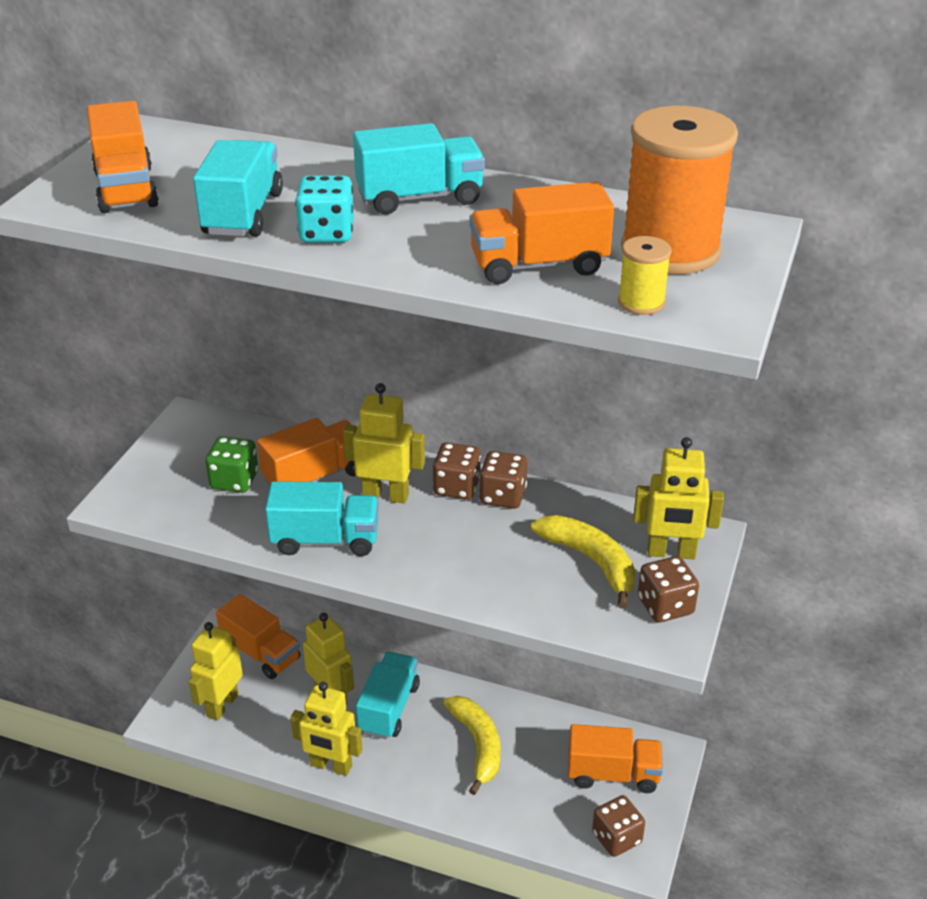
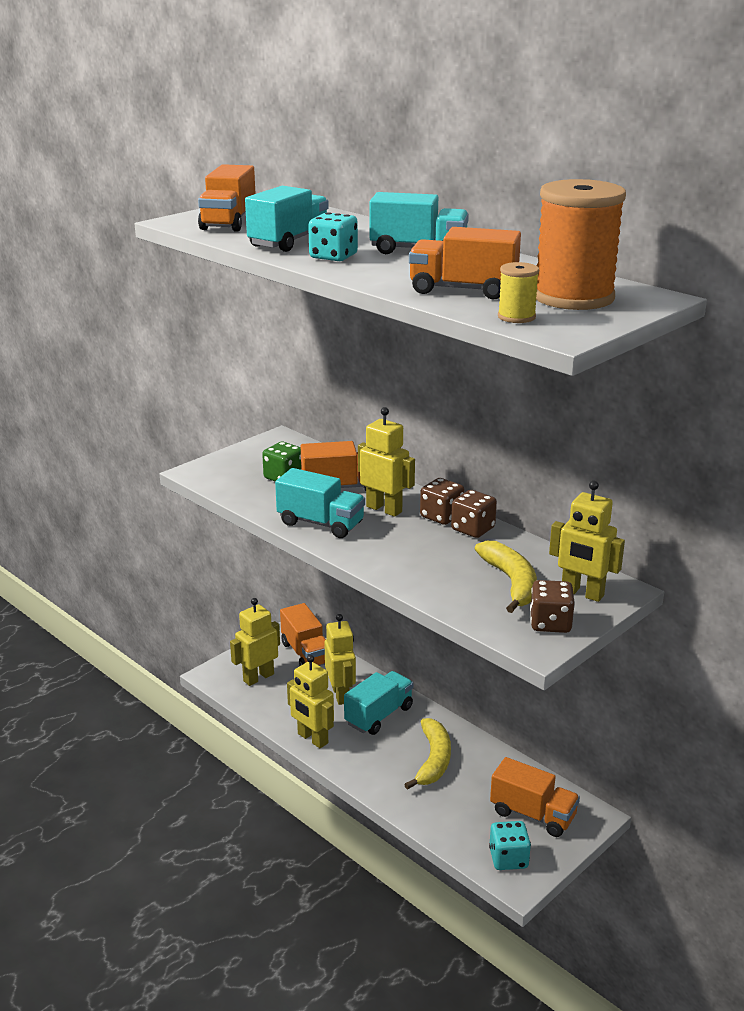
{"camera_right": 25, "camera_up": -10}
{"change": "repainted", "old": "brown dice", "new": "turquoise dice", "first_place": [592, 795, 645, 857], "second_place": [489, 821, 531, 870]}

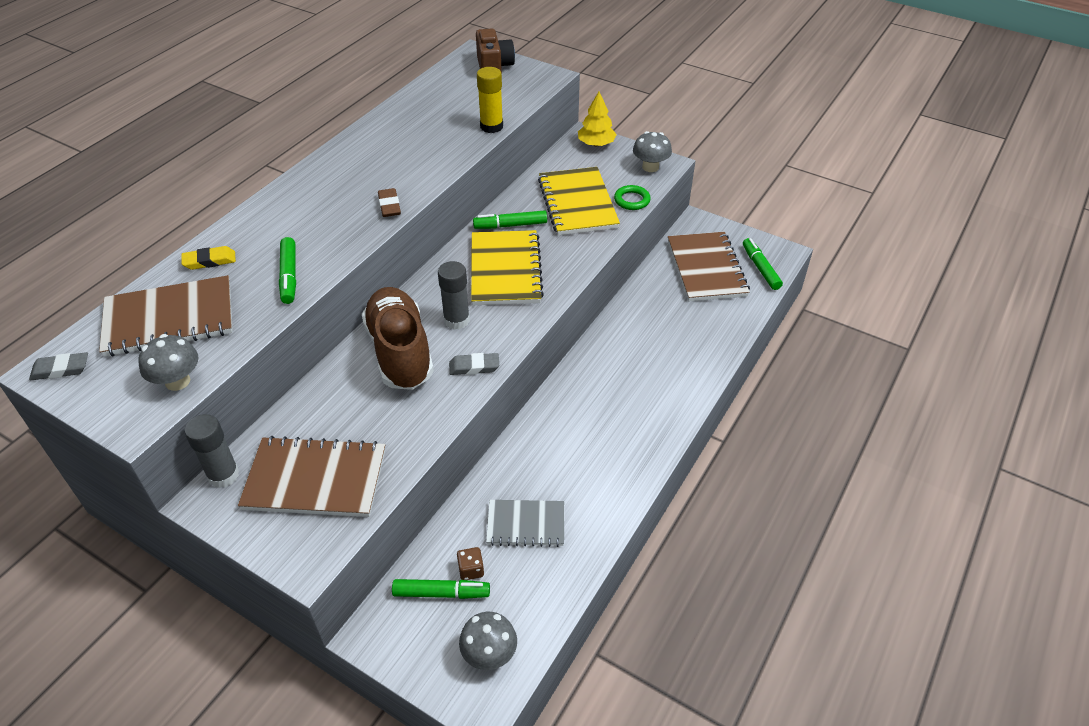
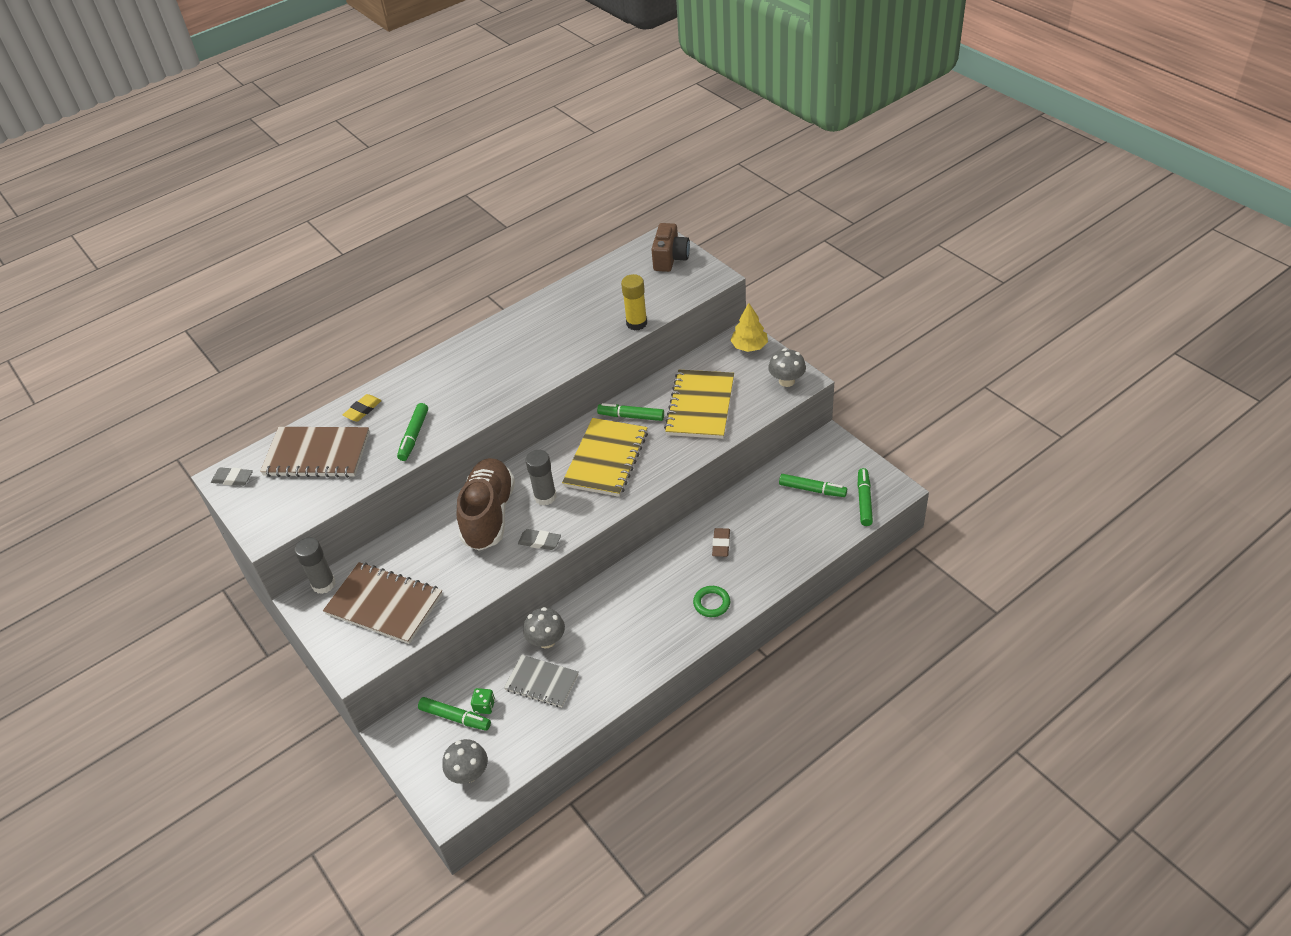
{"camera_right": 25, "camera_up": 0}
{"change": "shifted", "old": "grey mushroom", "first_place": [138, 334, 199, 391], "second_place": [523, 607, 565, 649]}
{"change": "rotated", "old": "yellow eraser", "first_place": [181, 246, 236, 270], "second_place": [343, 394, 382, 422], "degrees": -60}
{"change": "shifted", "old": "brown eraser", "first_place": [378, 188, 401, 217], "second_place": [712, 528, 730, 557]}
{"change": "repainted", "old": "brown dice", "new": "green dice", "first_place": [457, 547, 484, 580], "second_place": [471, 688, 495, 714]}
{"change": "shifted", "old": "green ring", "first_place": [614, 185, 651, 210], "second_place": [693, 586, 730, 617]}
{"change": "swapped", "old": "brown notebook", "new": "green marker", "first_place": [668, 232, 750, 301], "second_place": [779, 474, 847, 497]}

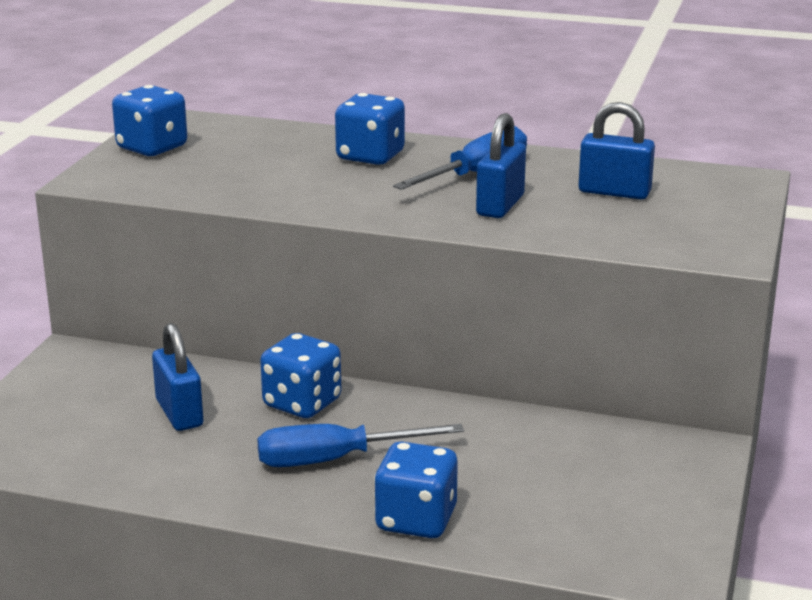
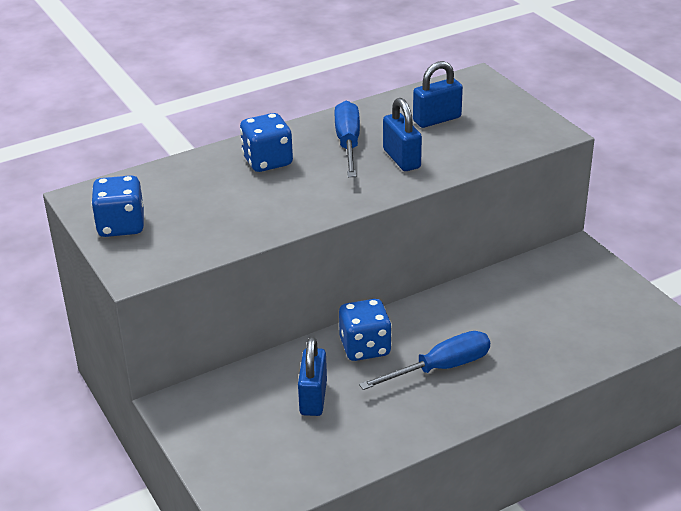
{"camera_right": -45, "camera_up": 10}
{"change": "rotated", "old": "blue padlock", "first_place": [152, 323, 203, 431], "second_place": [298, 337, 327, 416], "degrees": 75}
{"change": "rotated", "old": "blue screwdriver", "first_place": [257, 424, 464, 467], "second_place": [359, 331, 490, 390], "degrees": -150}
{"change": "gone", "old": "blue dice", "first_place": [374, 441, 458, 538]}

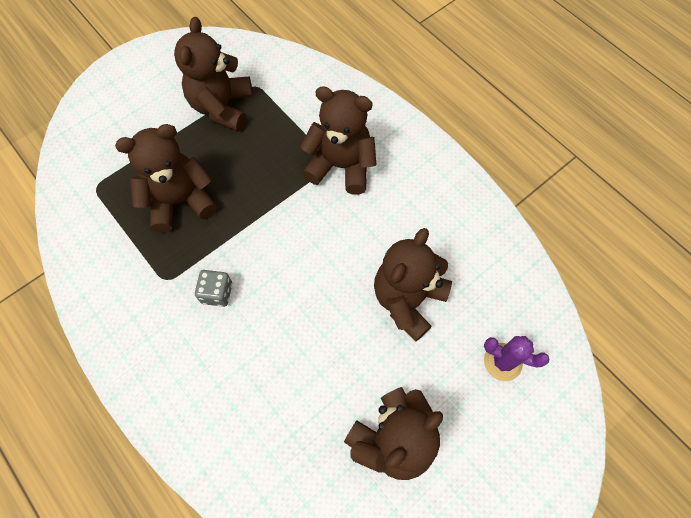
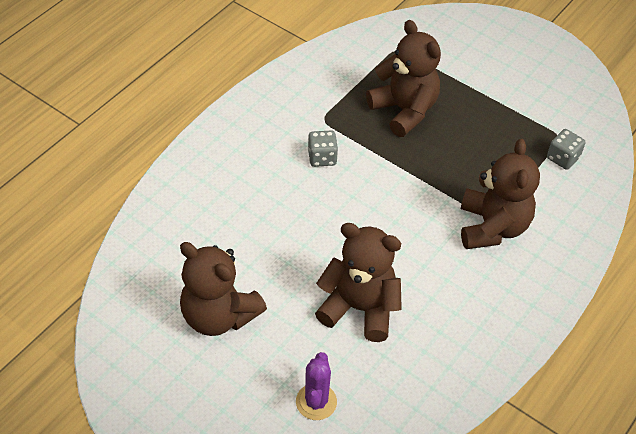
{"camera_right": 75, "camera_up": -15}
{"change": "gone", "old": "brown teddy bear", "first_place": [174, 17, 253, 132]}
{"change": "new", "new": "grey dice", "second_place": [547, 129, 585, 170]}

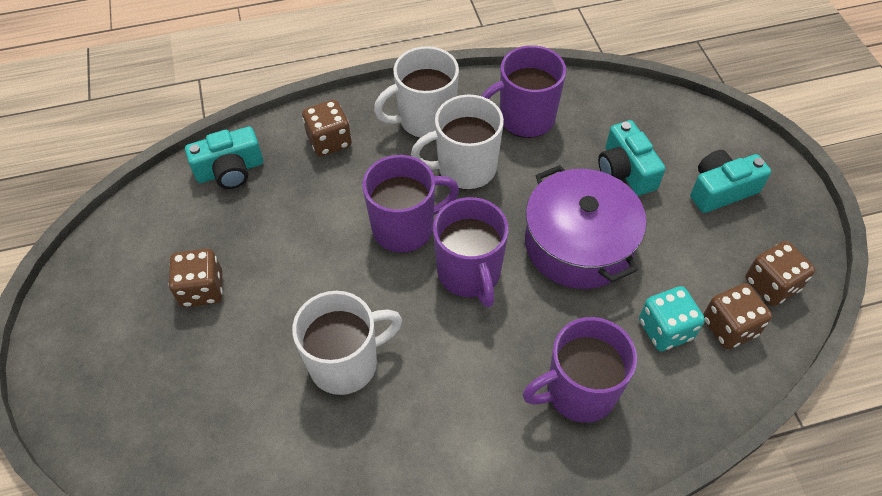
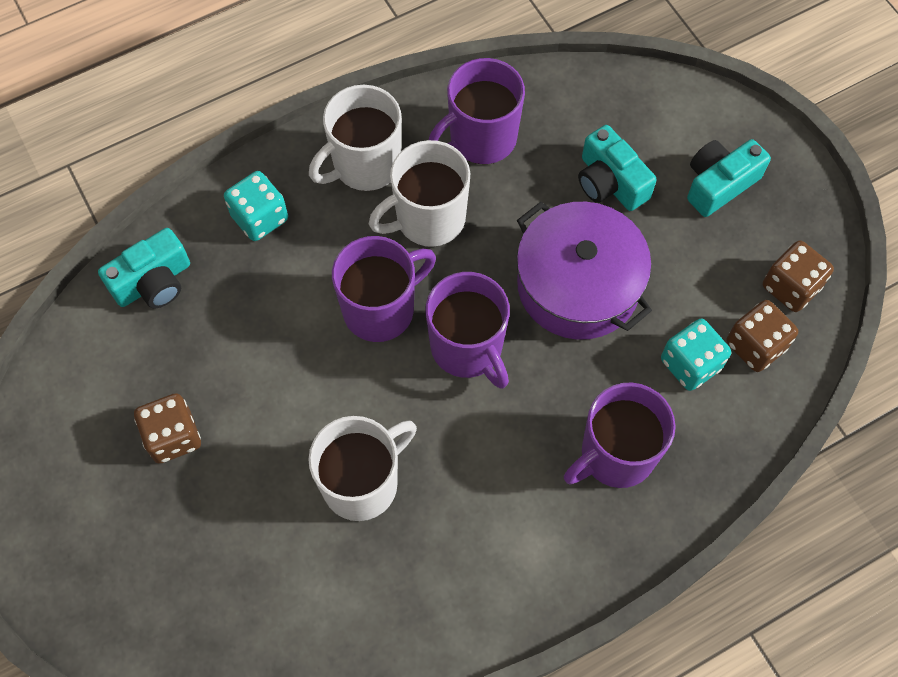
{"camera_right": -15, "camera_up": 10}
{"change": "repainted", "old": "brown dice", "new": "turquoise dice", "first_place": [302, 100, 352, 156], "second_place": [224, 171, 288, 241]}

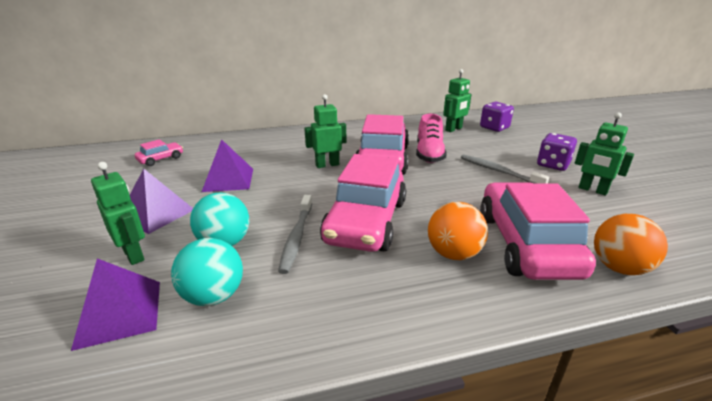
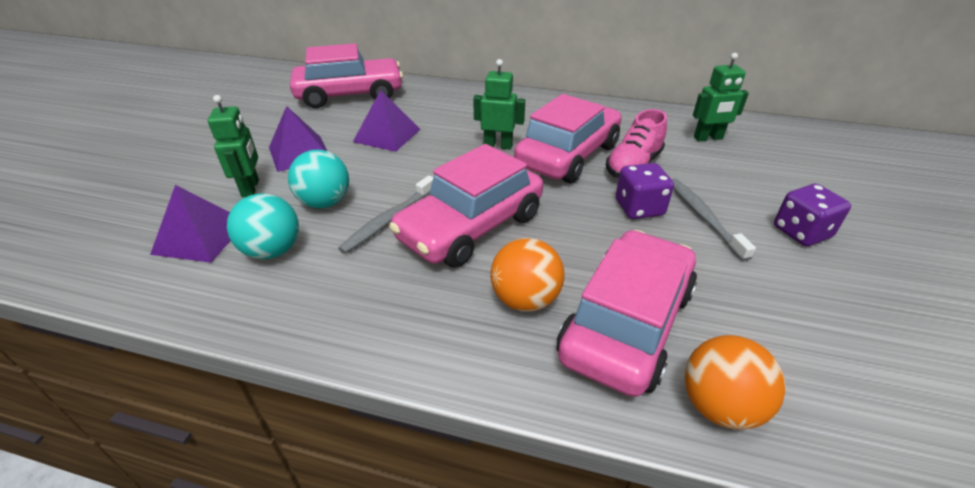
{"camera_right": 30, "camera_up": 10}
{"change": "scaled", "old": "pink car", "first_place": [135, 139, 183, 166], "second_place": [290, 43, 403, 108], "factor": 2.33}
{"change": "shifted", "old": "purple dice", "first_place": [480, 102, 514, 132], "second_place": [616, 163, 674, 219]}
{"change": "gone", "old": "green robot", "first_place": [575, 112, 634, 195]}

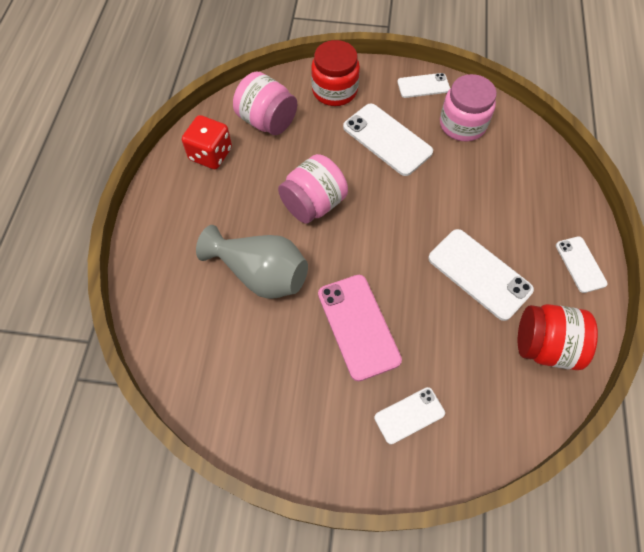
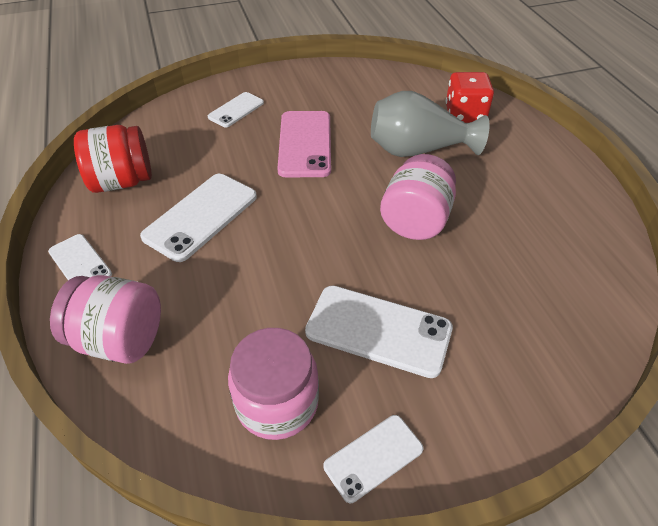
{"camera_right": 155, "camera_up": -15}
{"change": "shifted", "old": "red dice", "first_place": [182, 115, 232, 169], "second_place": [446, 72, 494, 123]}
{"change": "shifted", "old": "pink jar", "first_place": [233, 72, 297, 135], "second_place": [50, 275, 161, 364]}
{"change": "gone", "old": "red jar", "first_place": [311, 40, 360, 106]}
{"change": "rotated", "old": "pink phone", "first_place": [318, 275, 402, 381], "second_place": [277, 111, 331, 177], "degrees": 45}
{"change": "rotated", "old": "white phone", "first_place": [428, 229, 534, 321], "second_place": [140, 174, 257, 262], "degrees": -75}

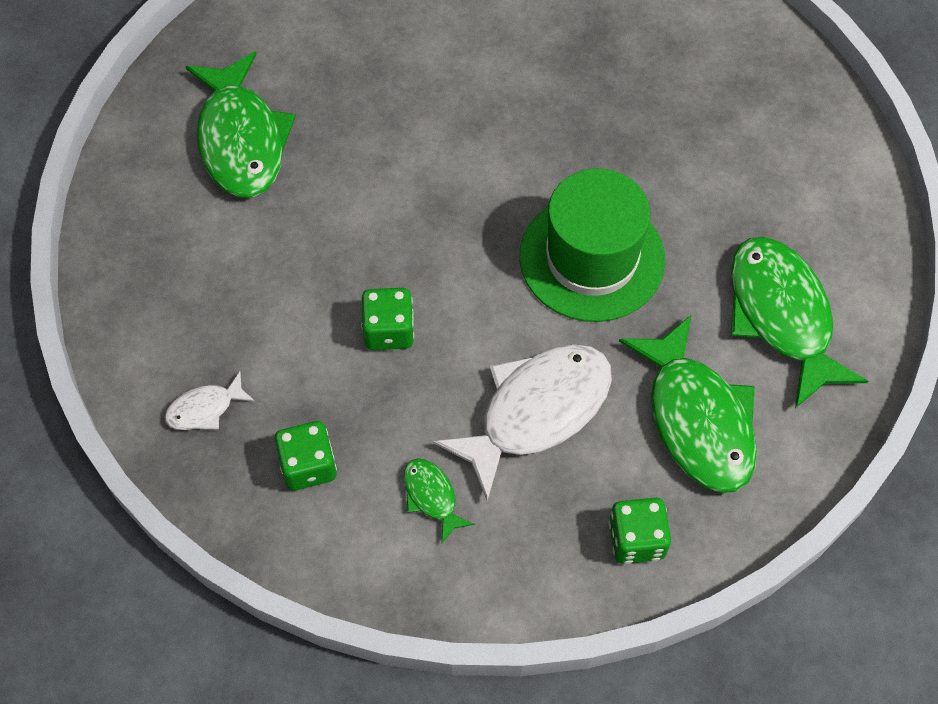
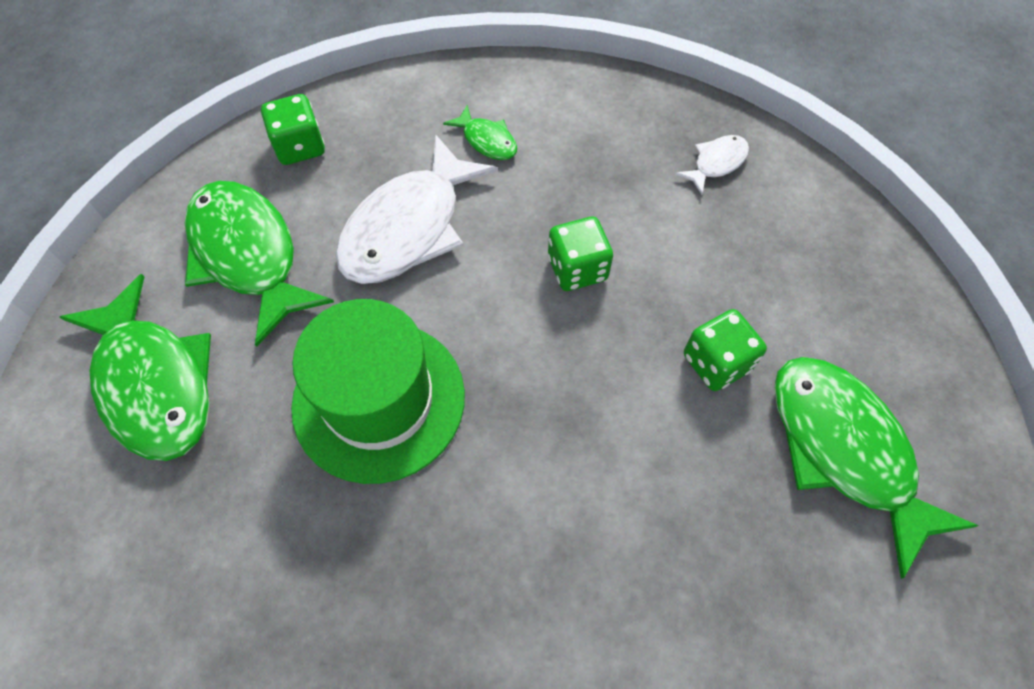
{"camera_right": 165, "camera_up": 0}
{"change": "shifted", "old": "green dice", "first_place": [274, 421, 337, 491], "second_place": [684, 309, 767, 391]}

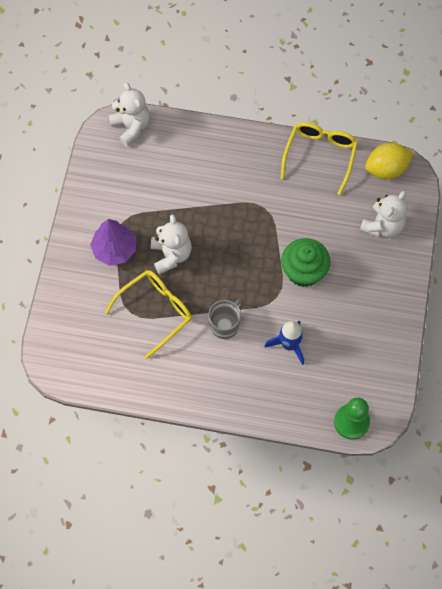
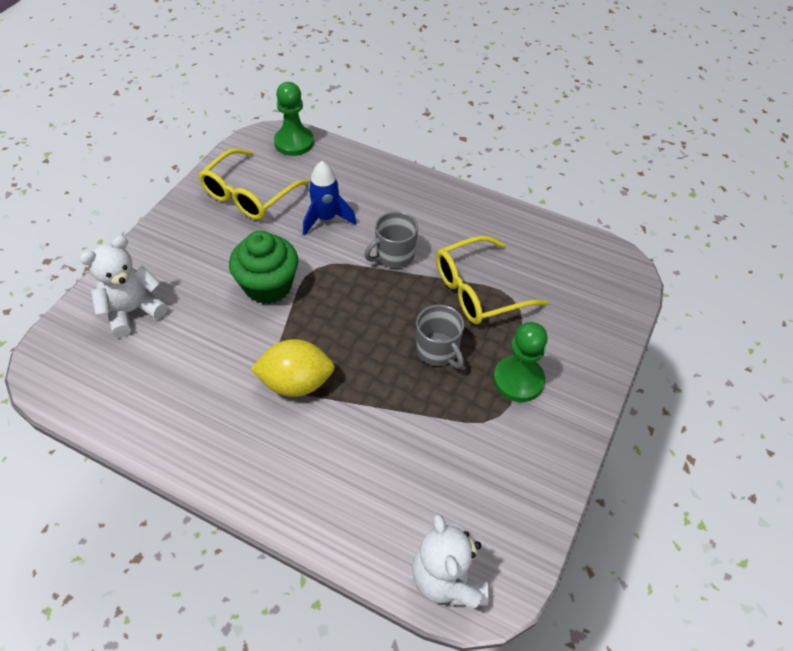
{"camera_right": -165, "camera_up": -15}
{"change": "swapped", "old": "purple tree", "new": "green pawn", "first_place": [90, 219, 136, 266], "second_place": [493, 322, 547, 402]}
{"change": "swapped", "old": "white teddy bear", "new": "grey mug", "first_place": [151, 214, 192, 274], "second_place": [416, 305, 464, 369]}
{"change": "shifted", "old": "yellow glasses", "first_place": [280, 122, 358, 195], "second_place": [198, 148, 310, 220]}
{"change": "shifted", "old": "yellow lemon", "first_place": [365, 143, 414, 179], "second_place": [251, 339, 335, 397]}

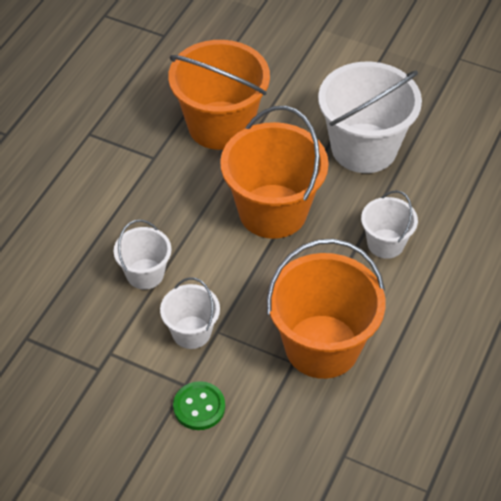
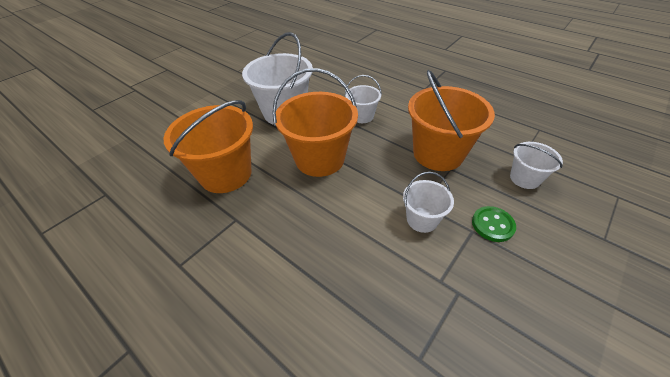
{"camera_right": -75, "camera_up": -5}
{"change": "shifted", "old": "white bucket", "first_place": [114, 220, 171, 290], "second_place": [510, 142, 563, 189]}

